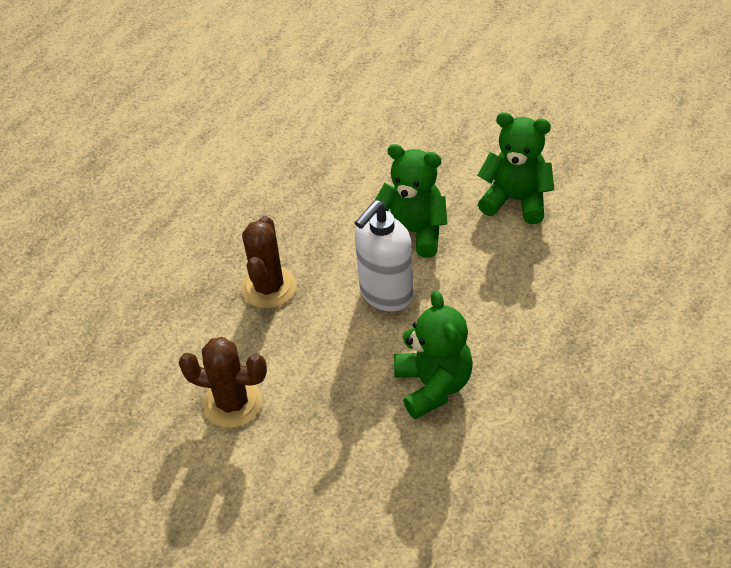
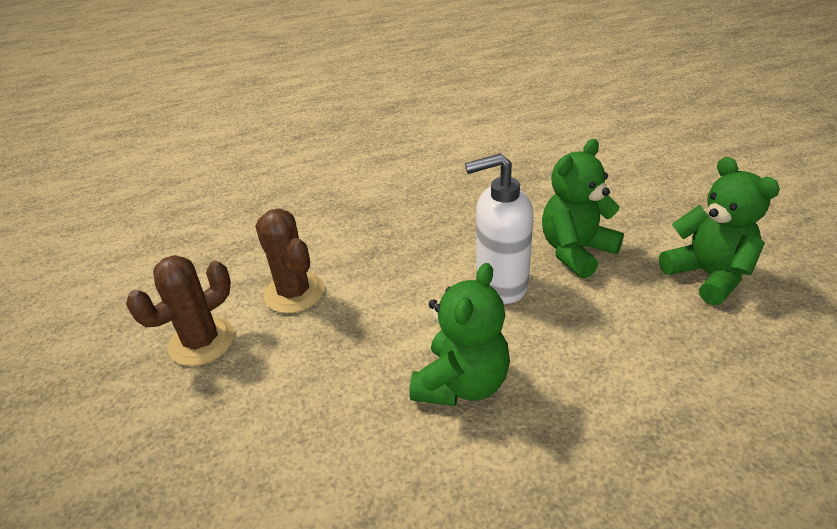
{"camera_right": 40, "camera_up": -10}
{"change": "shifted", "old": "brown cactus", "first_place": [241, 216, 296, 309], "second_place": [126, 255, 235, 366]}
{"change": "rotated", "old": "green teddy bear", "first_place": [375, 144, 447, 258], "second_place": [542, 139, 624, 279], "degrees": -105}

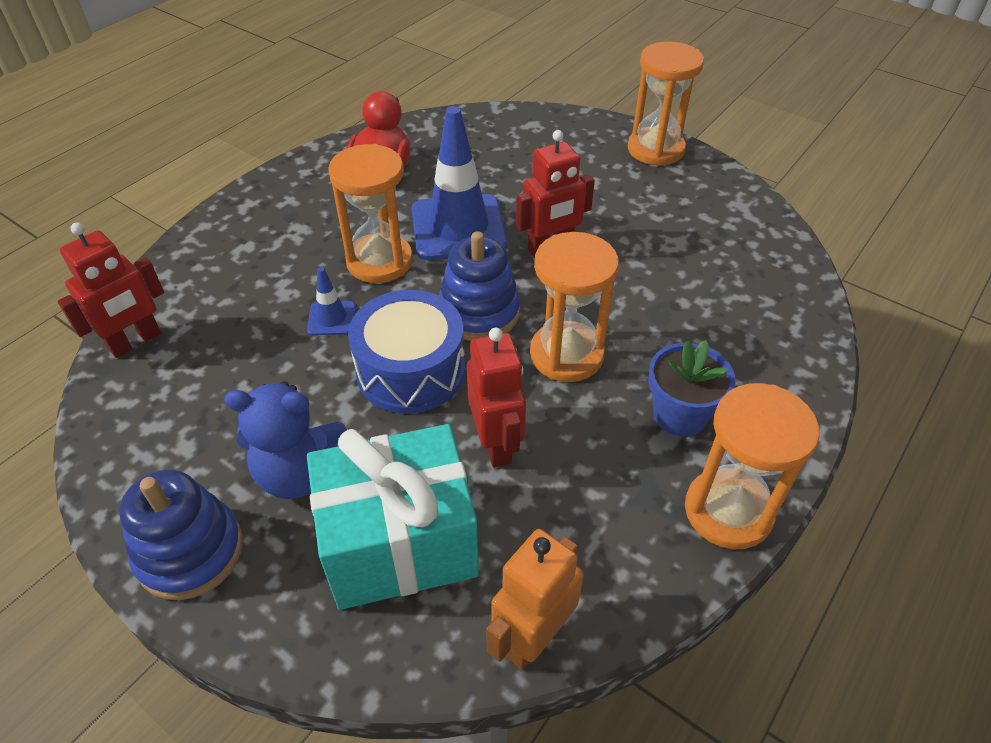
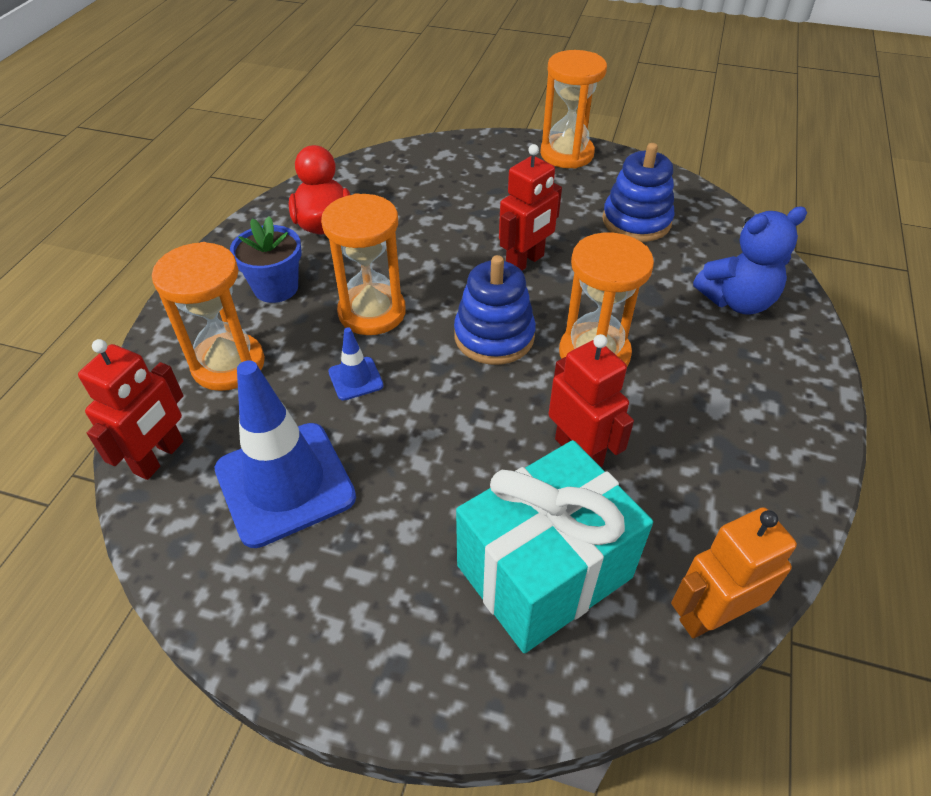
{"camera_right": -20, "camera_up": 0}
{"change": "shifted", "old": "blue stacking toy", "first_place": [119, 470, 243, 600], "second_place": [602, 143, 675, 242]}
{"change": "shifted", "old": "blue teddy bear", "first_place": [224, 381, 347, 499], "second_place": [693, 206, 807, 315]}
{"change": "gone", "old": "blue drum", "first_place": [348, 290, 465, 414]}
{"change": "shifted", "old": "blue traffic cone", "first_place": [412, 106, 507, 260], "second_place": [215, 361, 356, 548]}
{"change": "rotated", "old": "orange robot", "first_place": [486, 529, 584, 670], "second_place": [671, 507, 797, 638], "degrees": 45}
{"change": "shifted", "old": "blue flower pot", "first_place": [648, 340, 735, 436], "second_place": [230, 216, 302, 303]}
{"change": "shifted", "old": "orange hourglass", "first_place": [685, 383, 819, 549], "second_place": [152, 242, 265, 391]}

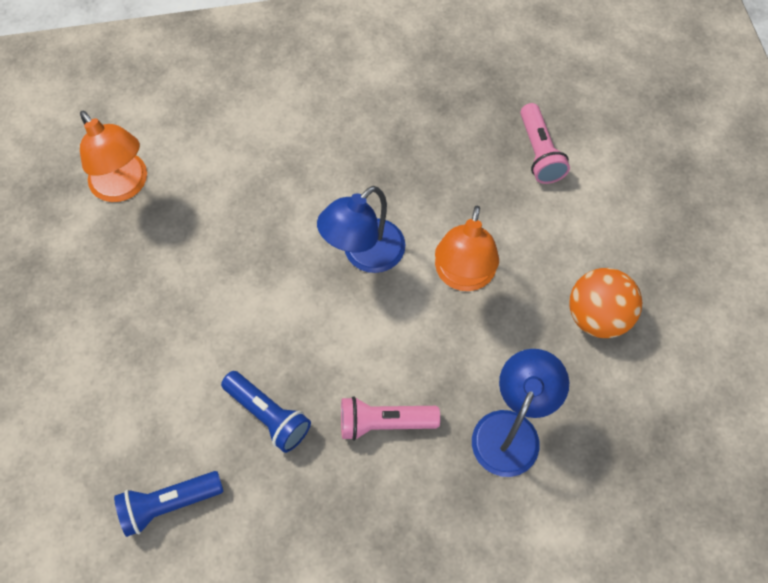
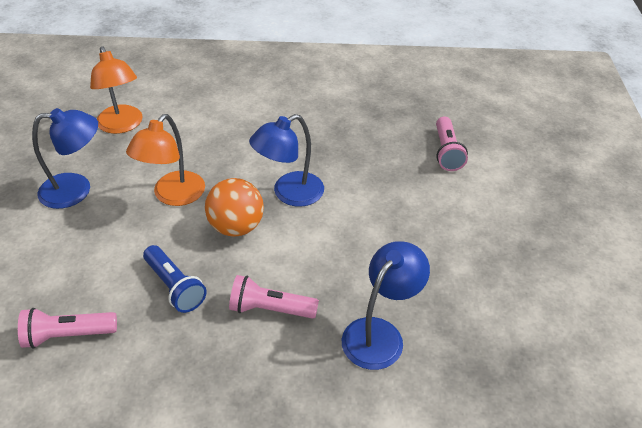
{"camera_right": 10, "camera_up": -20}
{"change": "repainted", "old": "blue flashlight", "new": "pink flashlight", "first_place": [114, 471, 224, 537], "second_place": [18, 308, 117, 348]}
{"change": "shifted", "old": "orange lamp", "first_place": [435, 205, 499, 291], "second_place": [126, 114, 205, 206]}
{"change": "shifted", "old": "orange ball", "first_place": [569, 268, 642, 338], "second_place": [205, 178, 264, 237]}
{"change": "new", "new": "blue lamp", "second_place": [32, 108, 98, 209]}

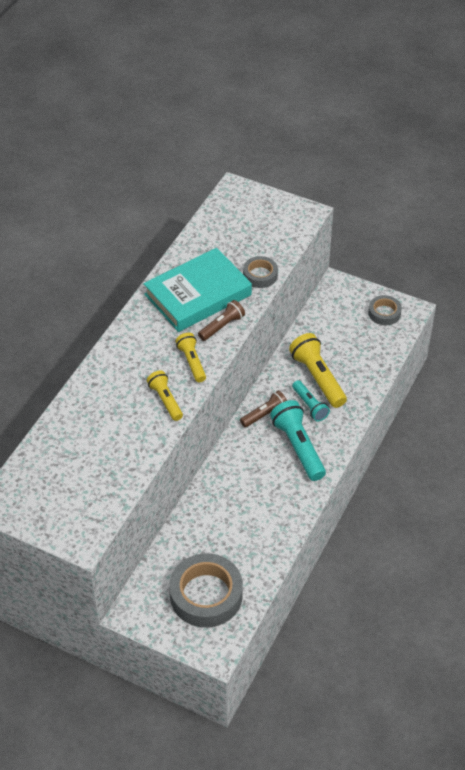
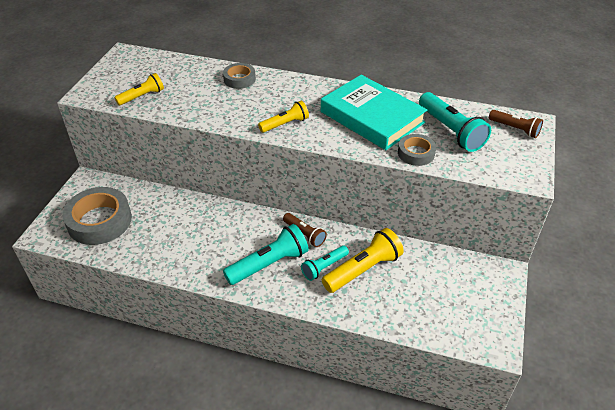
{"camera_right": 80, "camera_up": -5}
{"change": "shifted", "old": "yellow flashlight", "first_place": [147, 370, 183, 421], "second_place": [114, 73, 164, 105]}
{"change": "shifted", "old": "brown flashlight", "first_place": [198, 300, 245, 341], "second_place": [489, 110, 543, 138]}
{"change": "shifted", "old": "grey tape", "first_place": [368, 295, 402, 325], "second_place": [223, 63, 256, 89]}
{"change": "new", "new": "turquoise flashlight", "second_place": [419, 92, 491, 152]}

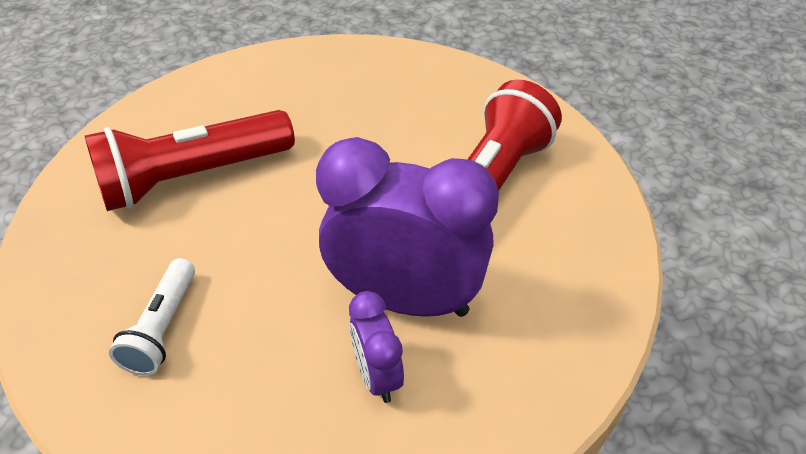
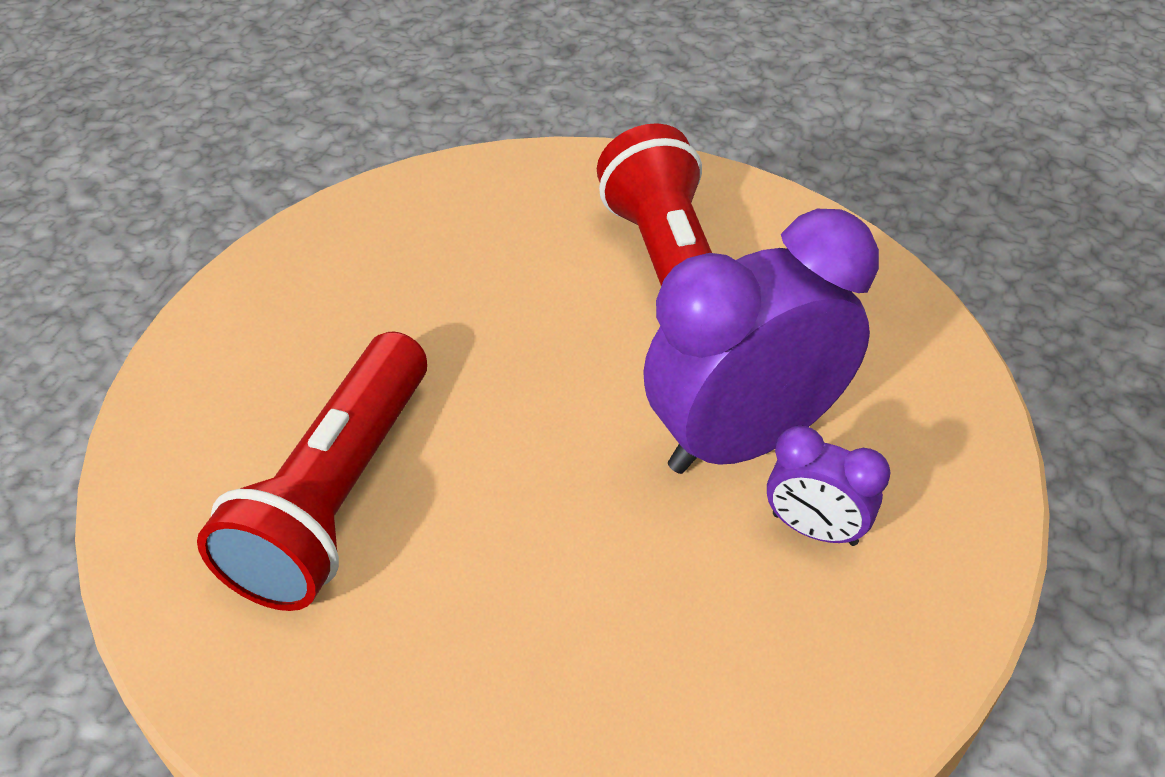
{"camera_right": -45, "camera_up": 0}
{"change": "gone", "old": "white flashlight", "first_place": [109, 258, 195, 376]}

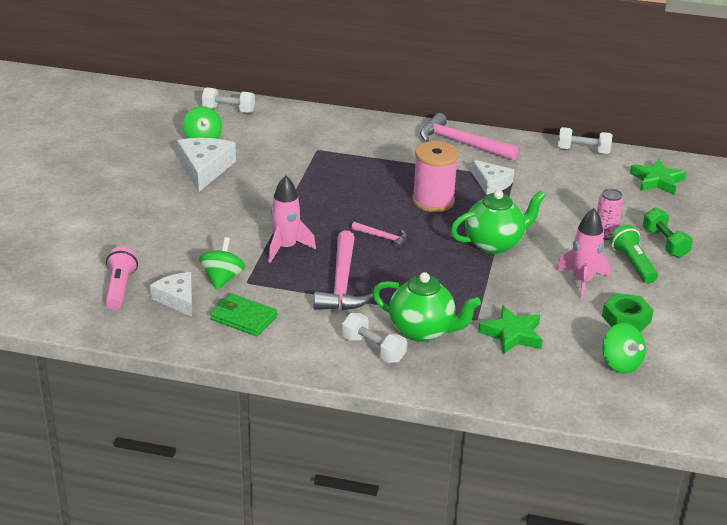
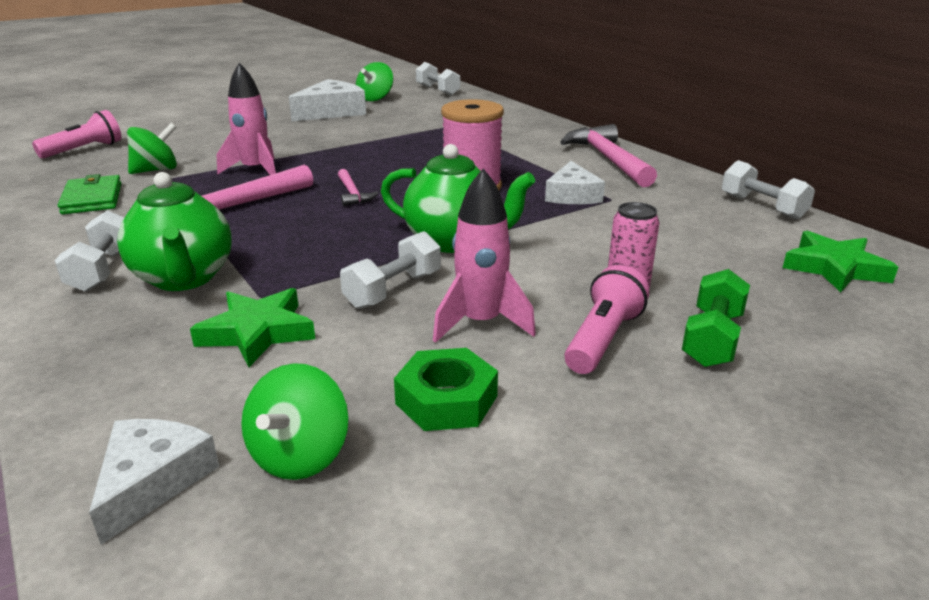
{"camera_right": 45, "camera_up": -5}
{"change": "shifted", "old": "white cheese", "first_place": [150, 272, 192, 317], "second_place": [89, 419, 219, 545]}
{"change": "repainted", "old": "green flashlight", "new": "pink flashlight", "first_place": [610, 225, 658, 284], "second_place": [565, 265, 649, 374]}
{"change": "new", "new": "white dumbbell", "second_place": [340, 231, 441, 309]}

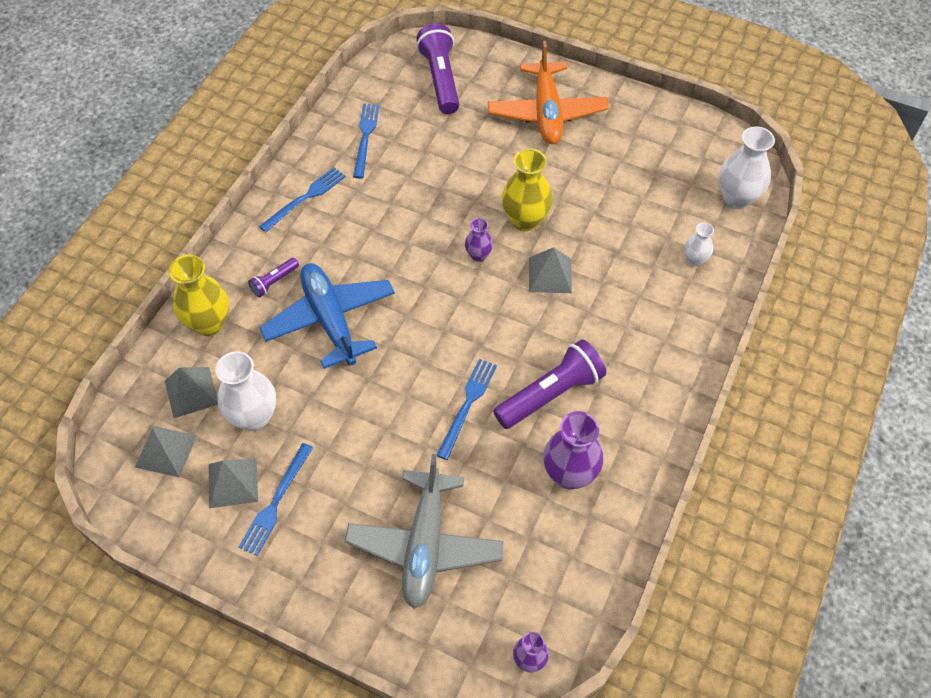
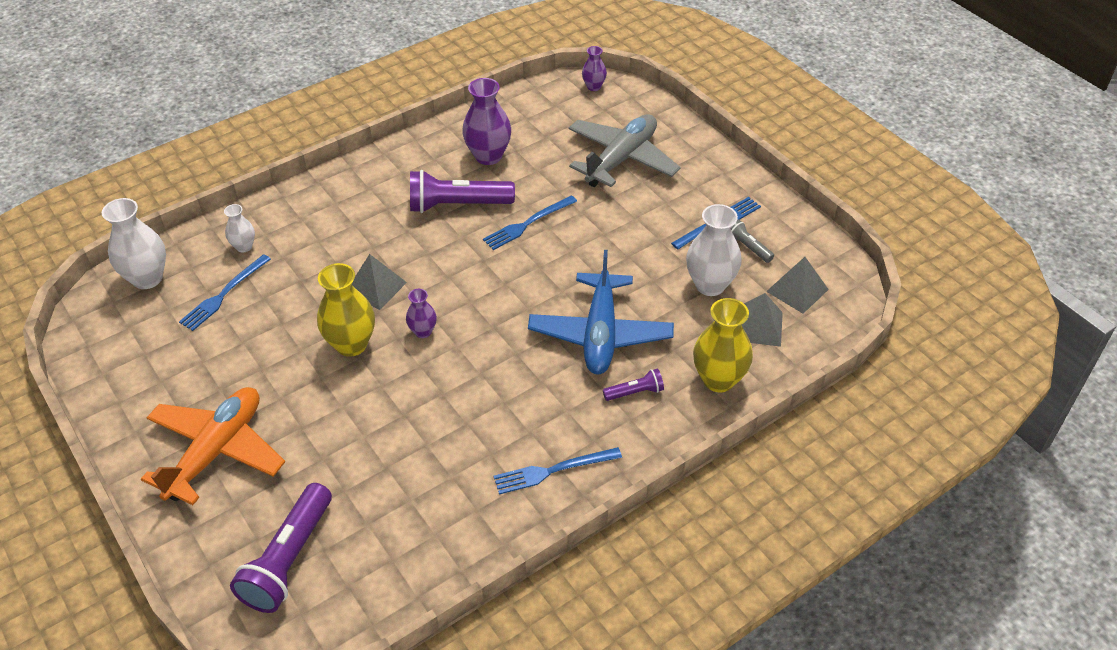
{"camera_right": -150, "camera_up": -10}
{"change": "swapped", "old": "grey pyramid", "new": "grey flashlight", "first_place": [209, 458, 258, 508], "second_place": [730, 219, 774, 263]}
{"change": "shifted", "old": "blue fork", "first_place": [353, 103, 380, 178], "second_place": [179, 254, 271, 331]}

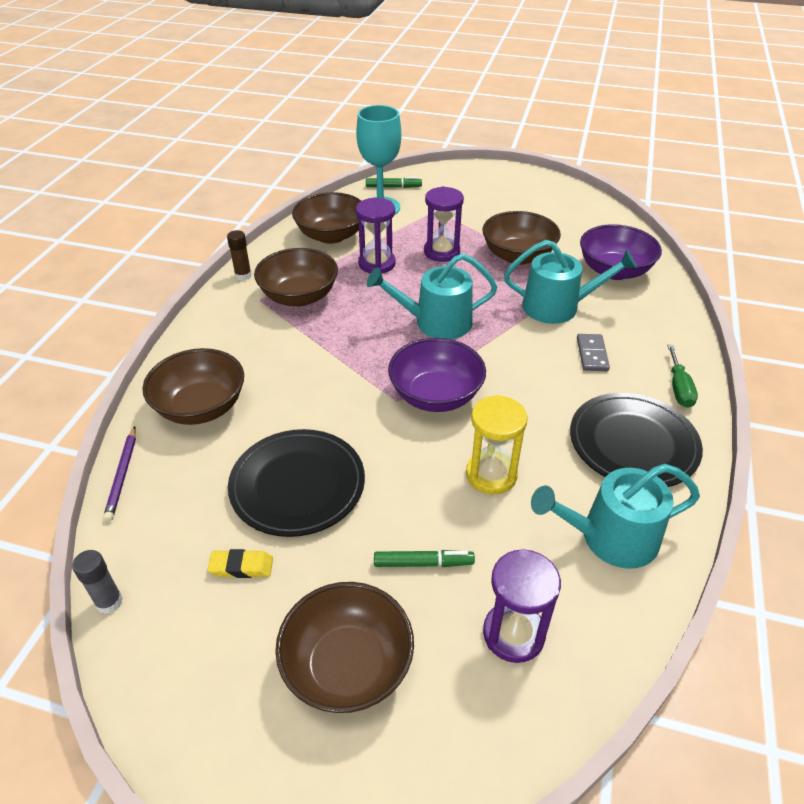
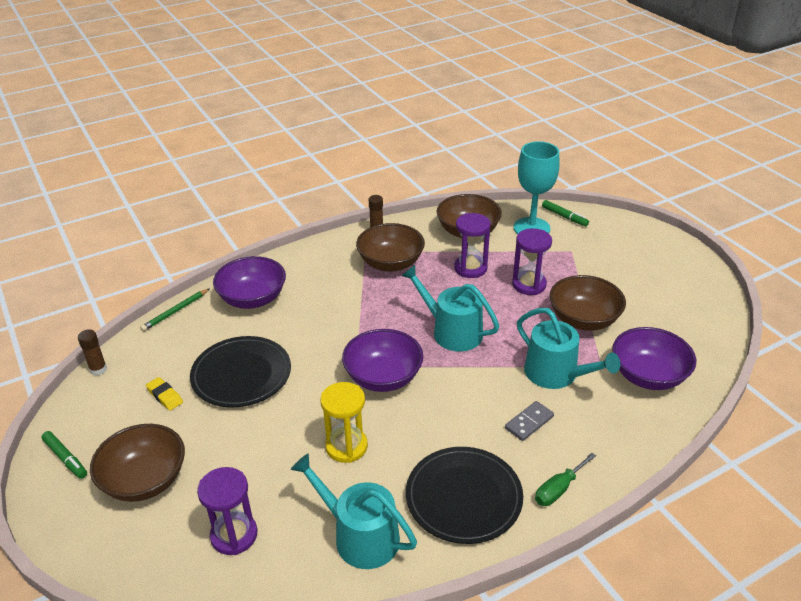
{"camera_right": 45, "camera_up": -5}
{"change": "repainted", "old": "grey glue stick", "new": "brown glue stick", "first_place": [72, 550, 123, 614], "second_place": [78, 329, 107, 375]}
{"change": "repainted", "old": "purple pencil", "new": "green pencil", "first_place": [103, 426, 136, 522], "second_place": [140, 288, 210, 331]}
{"change": "repainted", "old": "brown bowl", "new": "purple bowl", "first_place": [143, 348, 244, 425], "second_place": [213, 256, 286, 309]}
{"change": "shifted", "old": "green marker", "first_place": [374, 550, 475, 567], "second_place": [41, 431, 87, 479]}

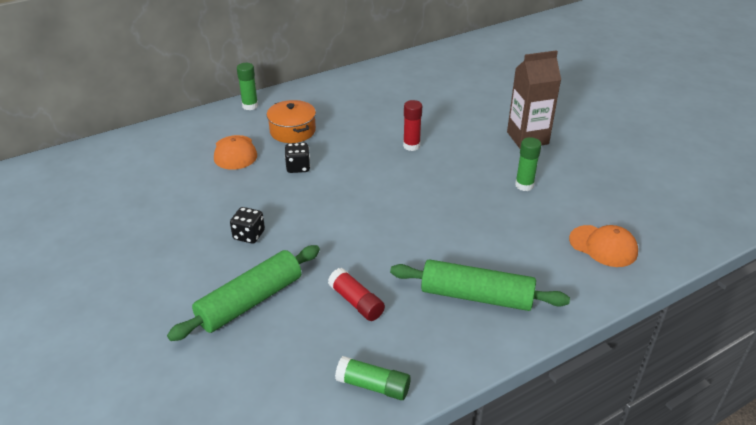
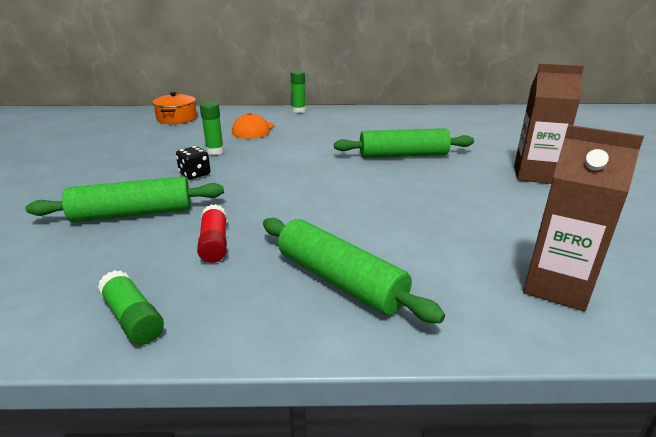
{"camera_right": 30, "camera_up": -10}
{"change": "shifted", "old": "orange pot", "first_place": [267, 100, 316, 143], "second_place": [152, 92, 197, 124]}
{"change": "gone", "old": "black dice", "first_place": [285, 142, 310, 173]}
{"change": "swapped", "old": "red glue stick", "new": "green rolling pin", "first_place": [403, 100, 422, 151], "second_place": [334, 128, 474, 158]}
{"change": "shifted", "old": "green glue stick", "first_place": [515, 137, 541, 191], "second_place": [200, 101, 224, 155]}
{"change": "swapped", "old": "orange cap", "new": "brown carton", "first_place": [569, 225, 638, 267], "second_place": [523, 125, 644, 311]}

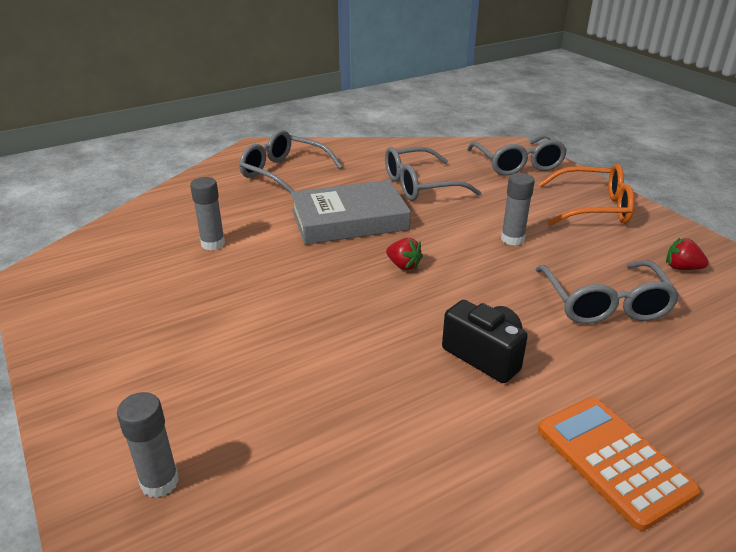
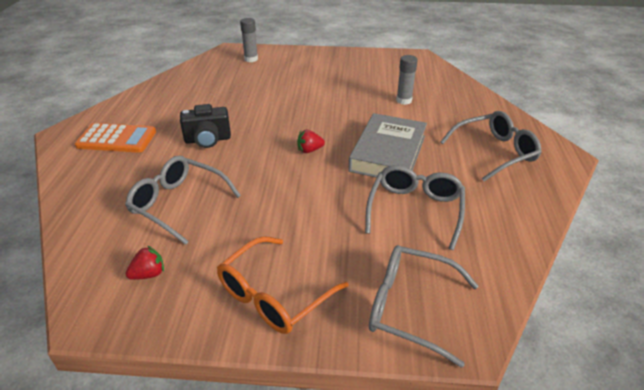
{"camera_right": 125, "camera_up": 5}
{"change": "gone", "old": "grey glue stick", "first_place": [501, 173, 535, 246]}

